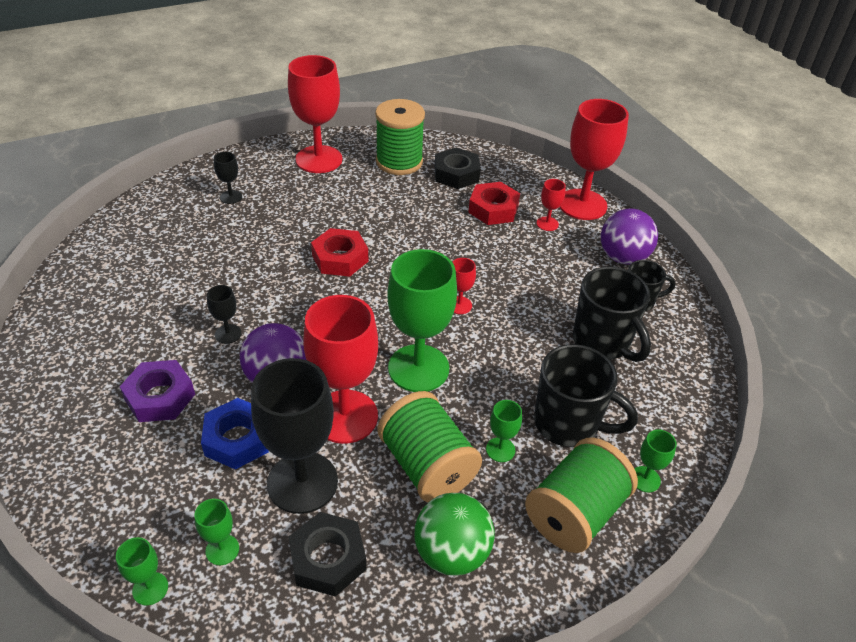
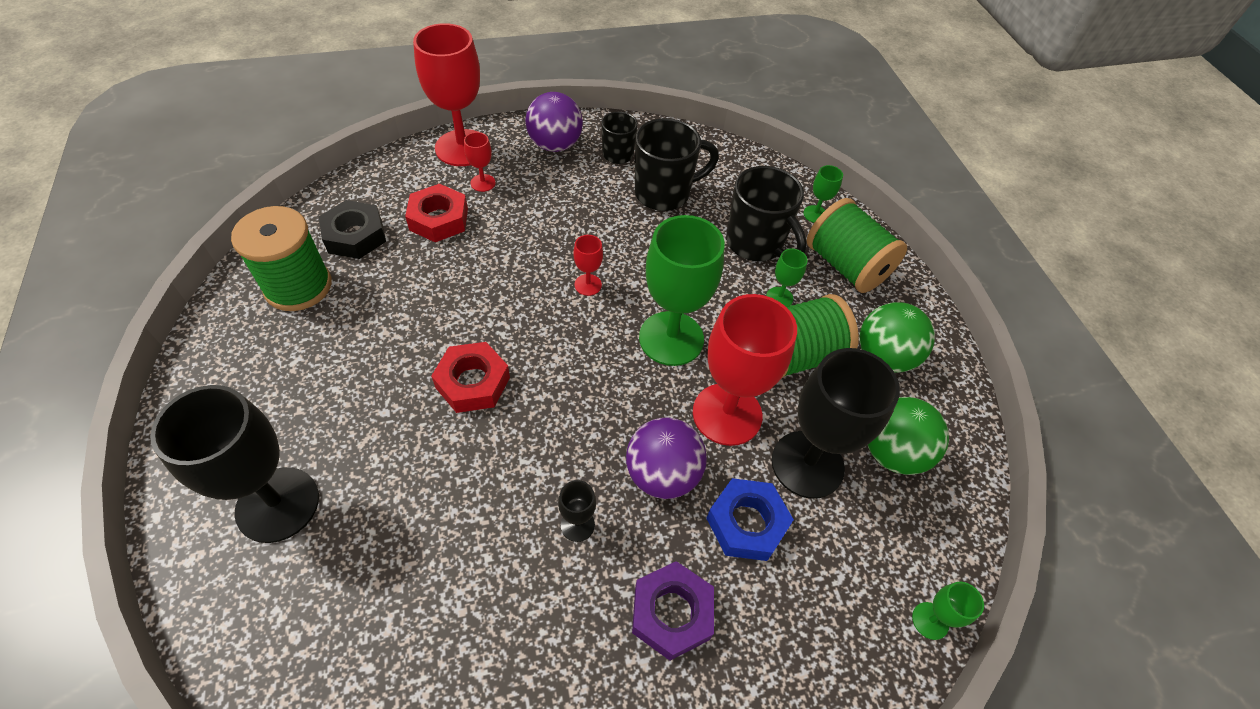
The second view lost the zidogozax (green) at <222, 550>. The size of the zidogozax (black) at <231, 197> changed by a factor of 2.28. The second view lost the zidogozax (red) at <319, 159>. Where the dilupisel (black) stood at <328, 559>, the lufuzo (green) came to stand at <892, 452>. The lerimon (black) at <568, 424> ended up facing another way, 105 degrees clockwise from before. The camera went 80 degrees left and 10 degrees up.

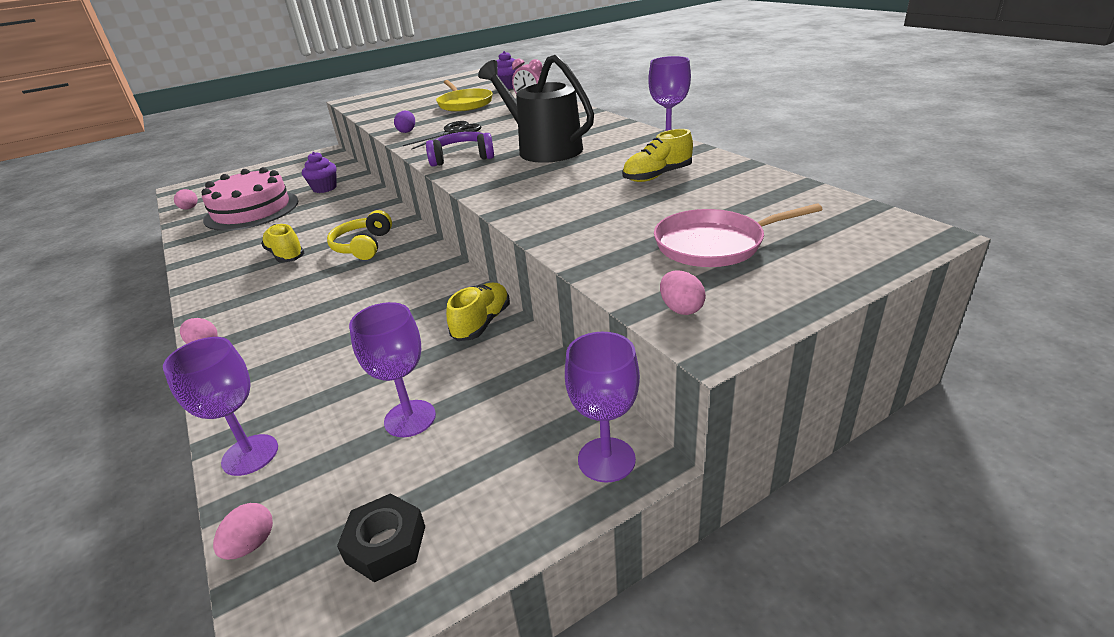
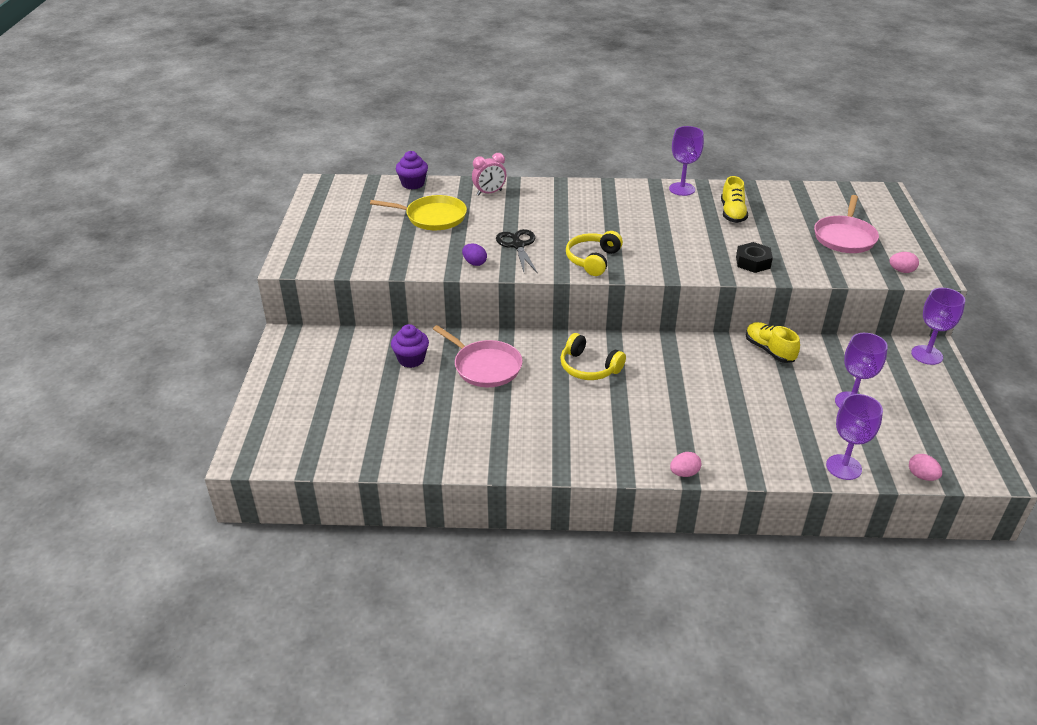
The second view lost the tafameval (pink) at <189, 208>. The second view lost the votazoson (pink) at <252, 210>. The second view lost the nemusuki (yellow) at <286, 255>. The dilupisel (black) ended up elsewhere, having gone from <386, 544> to <753, 262>. What was the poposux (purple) at <462, 158> turned into the poposux (yellow) at <592, 260>. The second view lost the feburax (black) at <544, 149>. The second view gained the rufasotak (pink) at <485, 366>. The camera went 60 degrees left and 5 degrees up.

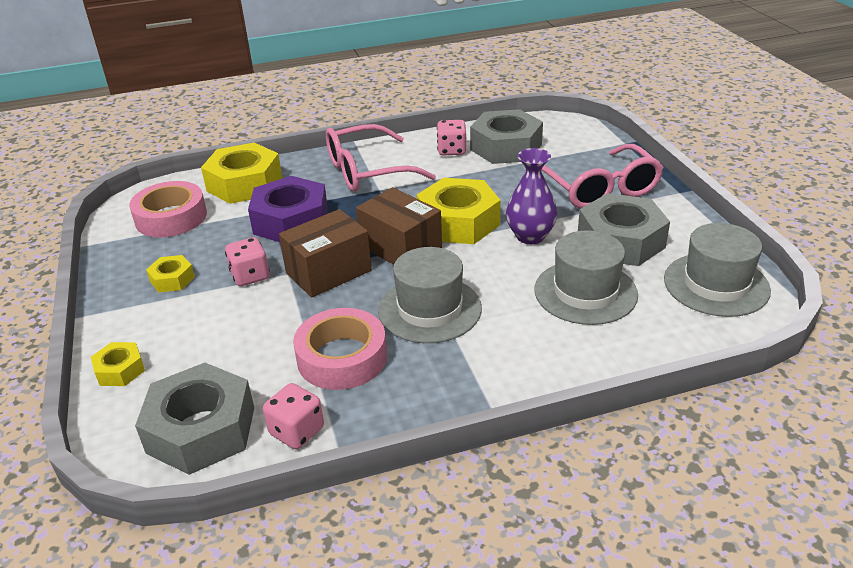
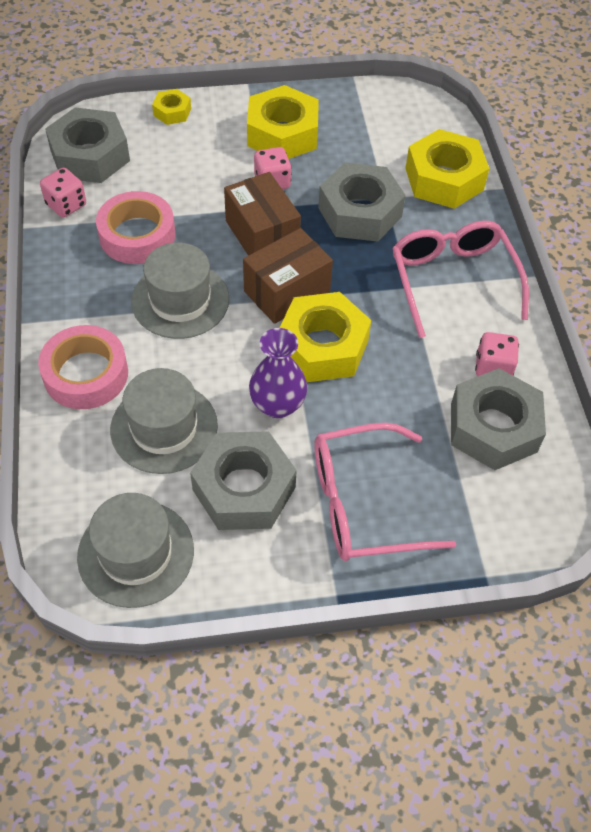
The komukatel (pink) ended up elsewhere, having gone from <171, 217> to <86, 374>. The size of the dilupisel (yellow) at <172, 279> changed by a factor of 2.02. What was the dilupisel (purple) at <291, 221> turned into the dilupisel (grey) at <360, 212>. The camera went 95 degrees right and 20 degrees up.

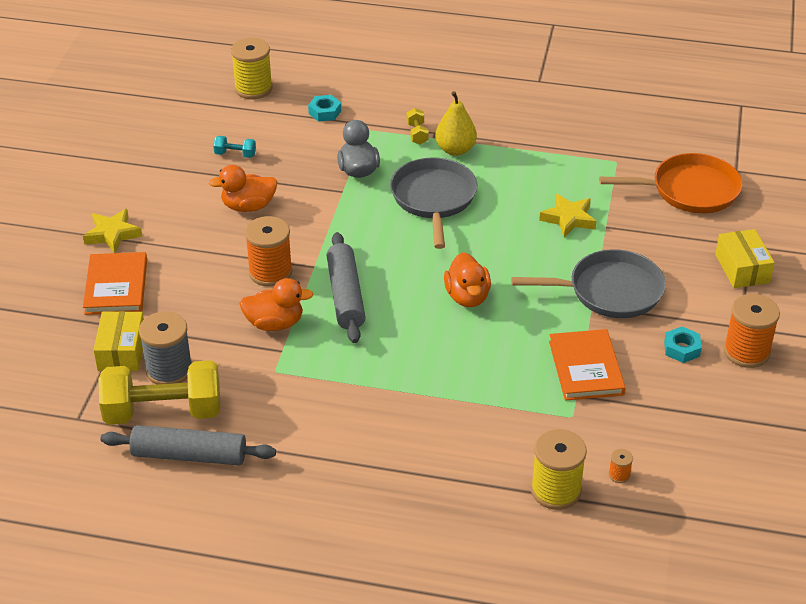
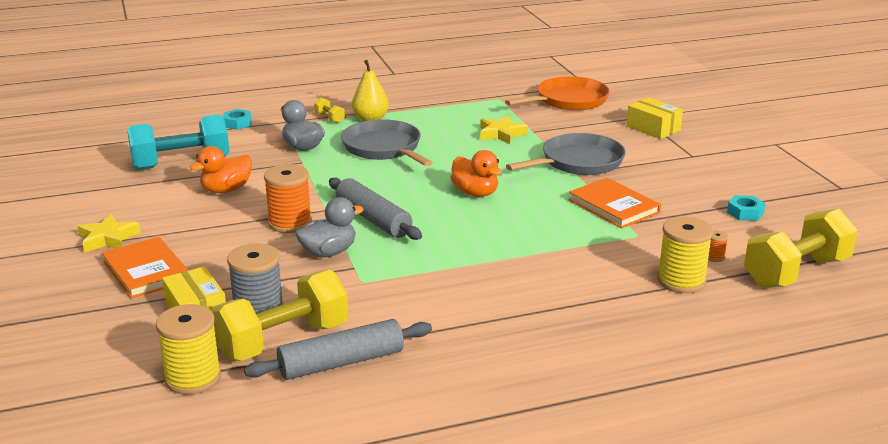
The size of the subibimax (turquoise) at <235, 154> changed by a factor of 2.42. The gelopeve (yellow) ended up elsewhere, having gone from <253, 88> to <193, 378>. What was the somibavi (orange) at <275, 323> turned into the somibavi (grey) at <328, 252>. The dilupisel (turquoise) ended up elsewhere, having gone from <681, 349> to <745, 213>. The second view lost the gelopeve (orange) at <746, 352>. The second view gained the subibimax (yellow) at <796, 272>. The camera went 30 degrees left and 15 degrees down.

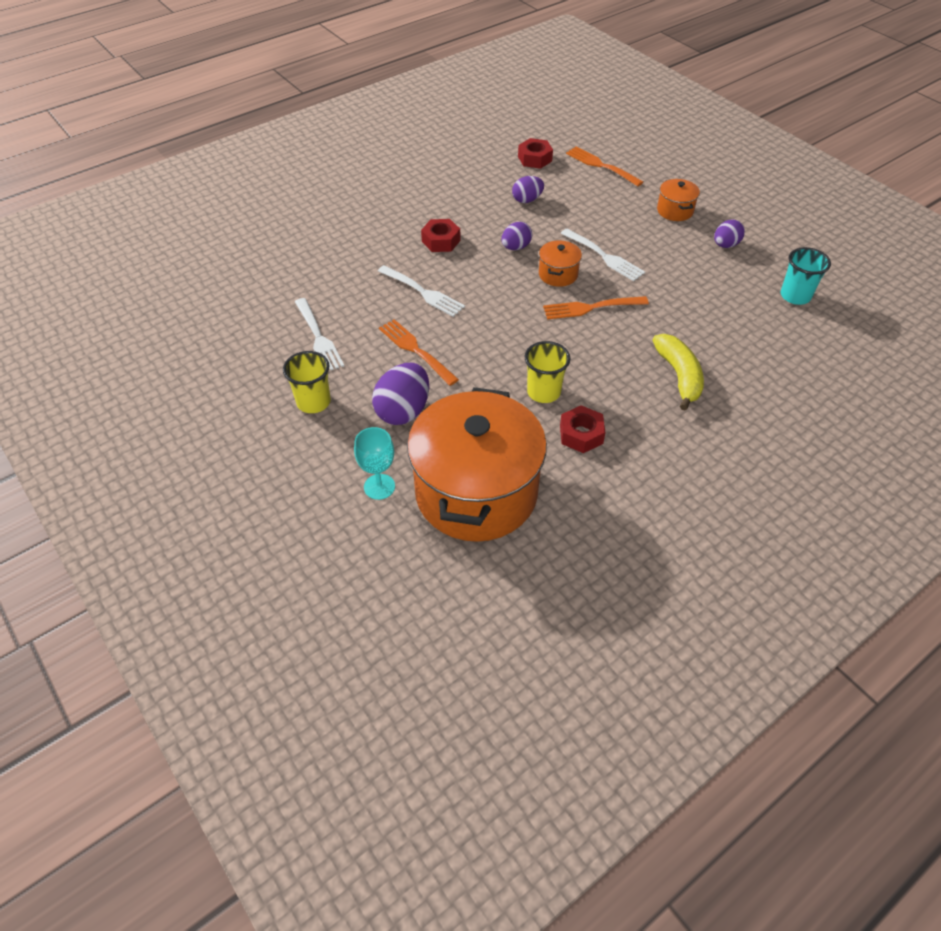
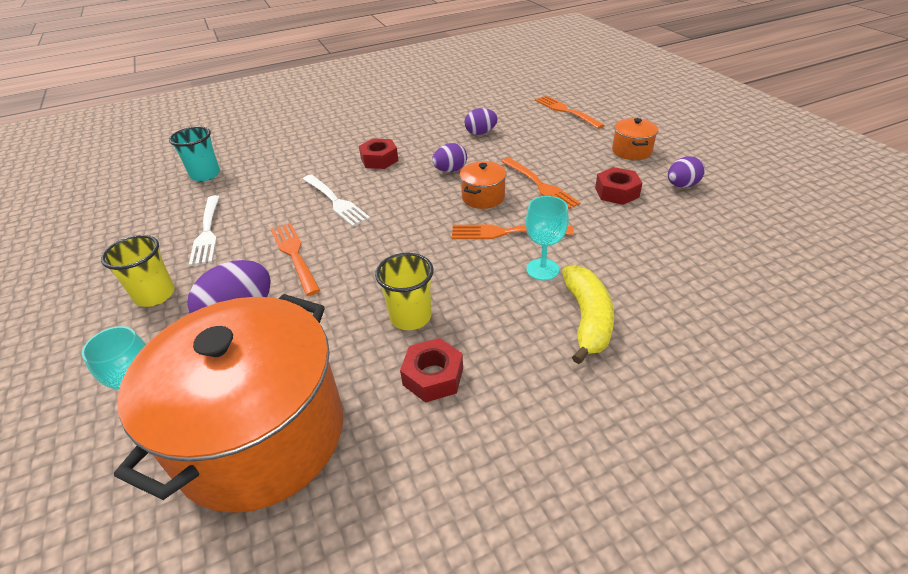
The dilupisel (red) ended up elsewhere, having gone from <534, 159> to <616, 192>. What was the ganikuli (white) at <603, 256> turned into the ganikuli (orange) at <539, 185>. The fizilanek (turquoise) ended up elsewhere, having gone from <795, 296> to <205, 175>. The second view gained the zidogozax (turquoise) at <542, 269>. The camera went 15 degrees right and 10 degrees down.

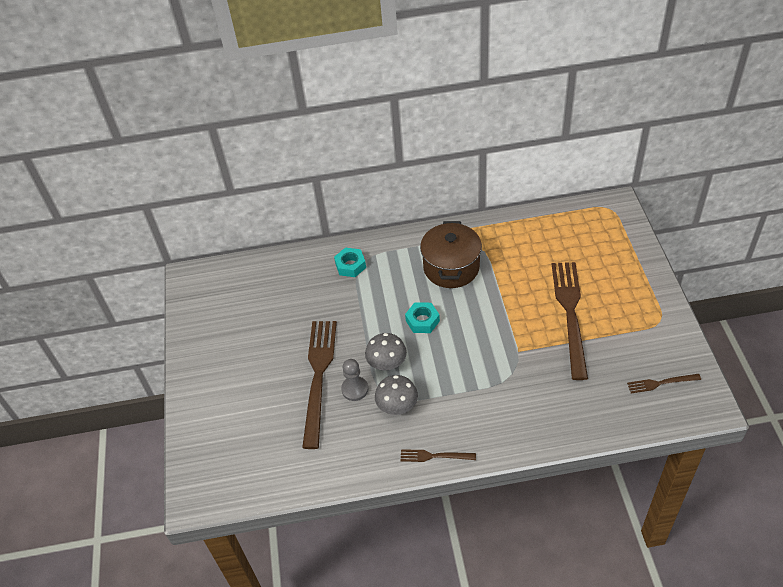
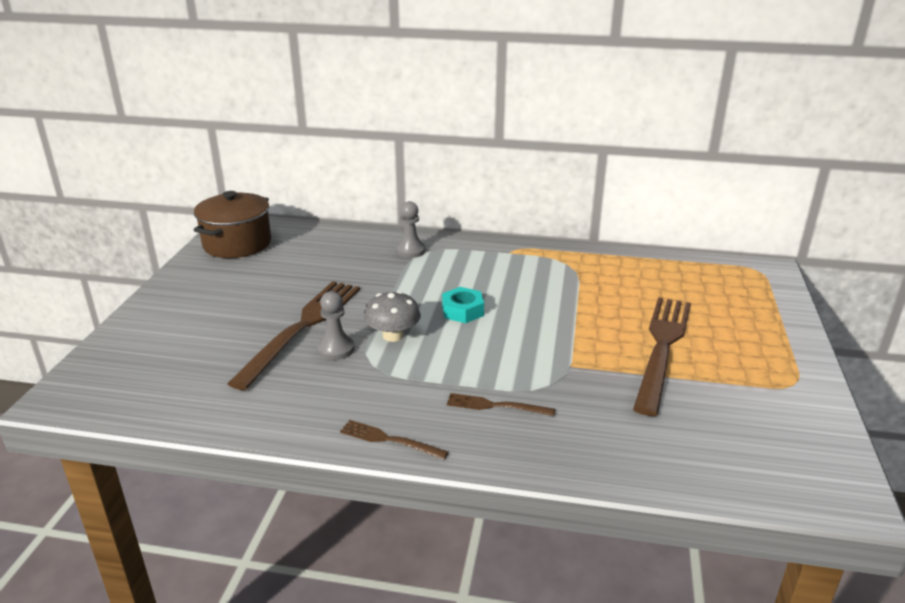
Where the dilupisel (turquoise) stood at <350, 265>, the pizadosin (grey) came to stand at <410, 251>. The second view lost the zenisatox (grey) at <397, 405>. The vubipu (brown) ended up elsewhere, having gone from <451, 267> to <237, 244>. The ganikuli (brown) ended up elsewhere, having gone from <661, 383> to <496, 406>. The camera went 15 degrees right and 20 degrees down.

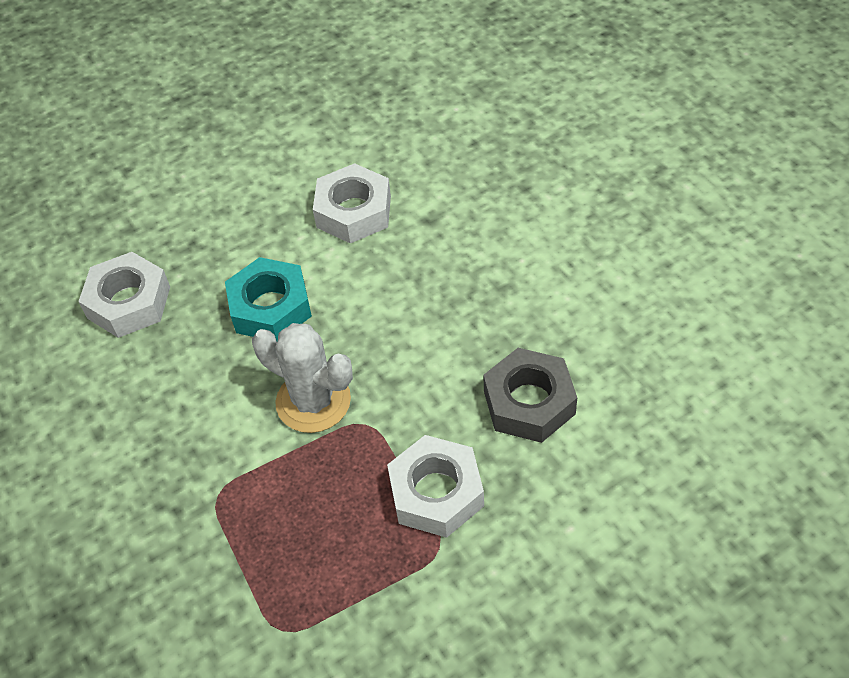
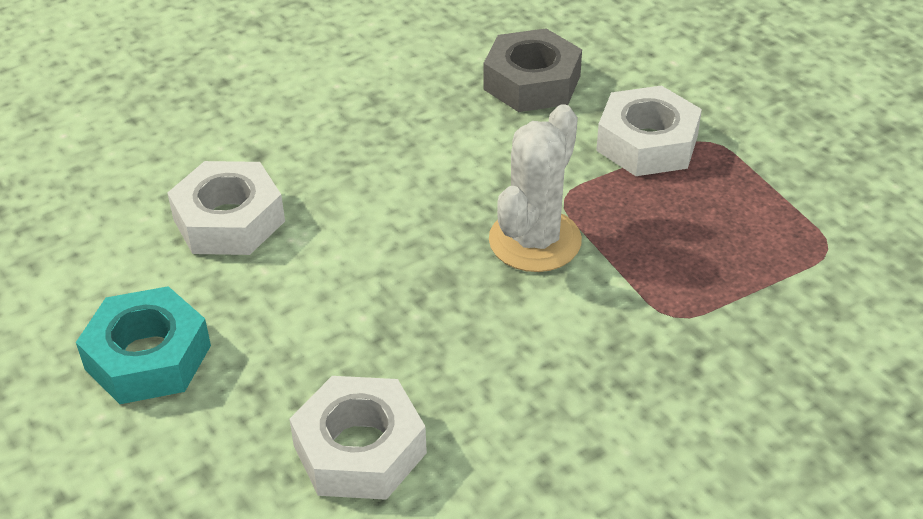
The dilupisel (turquoise) ended up elsewhere, having gone from <270, 307> to <148, 357>. The camera went 95 degrees left and 10 degrees down.

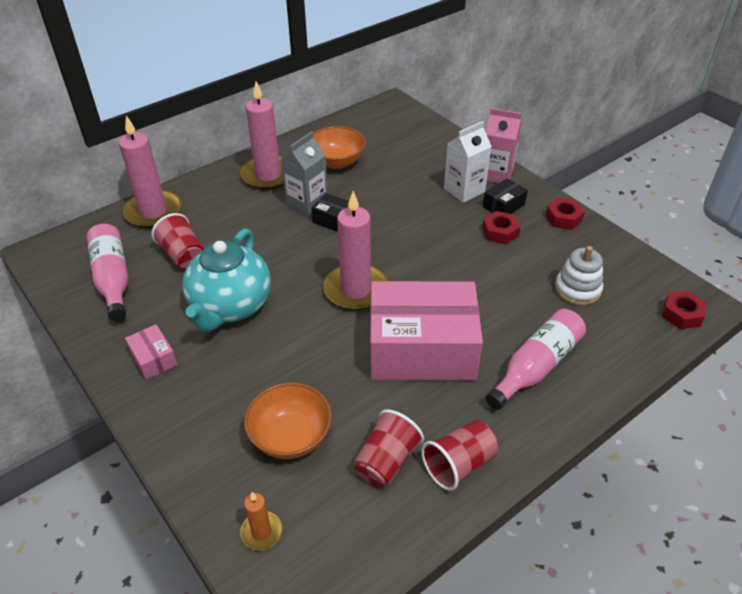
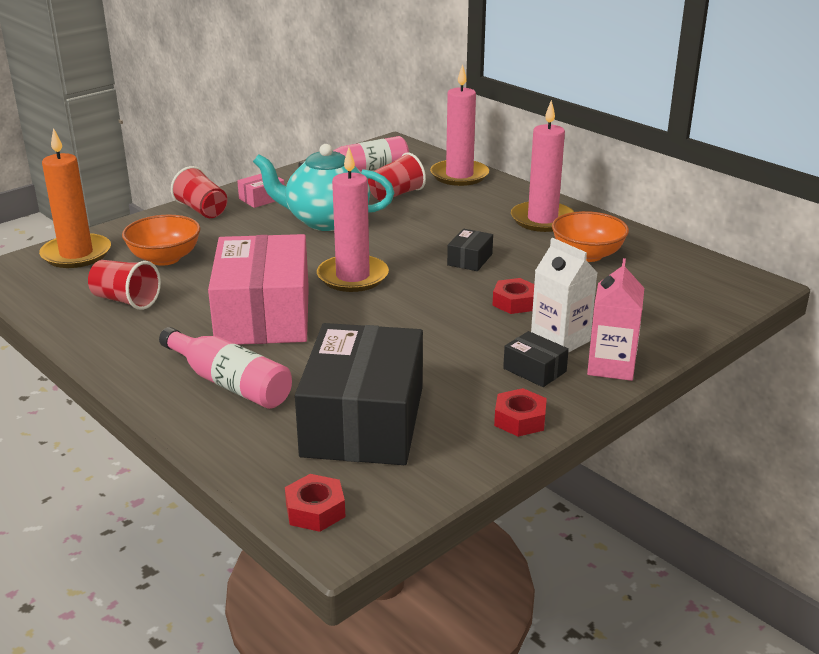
The size of the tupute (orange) at <261, 532> changed by a factor of 2.06. The second view lost the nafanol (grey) at <307, 203>. The fizilanek (red) ended up elsewhere, having gone from <459, 464> to <202, 210>. The dilupisel (red) ended up elsewhere, having gone from <500, 232> to <514, 302>. Where the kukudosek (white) stood at <577, 289>, the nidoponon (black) came to stand at <363, 421>. The camera went 85 degrees right and 15 degrees down.

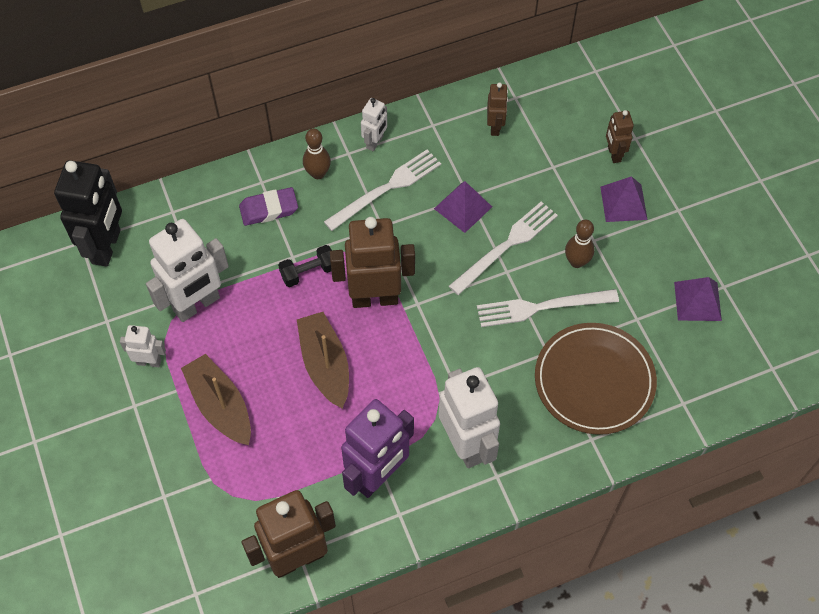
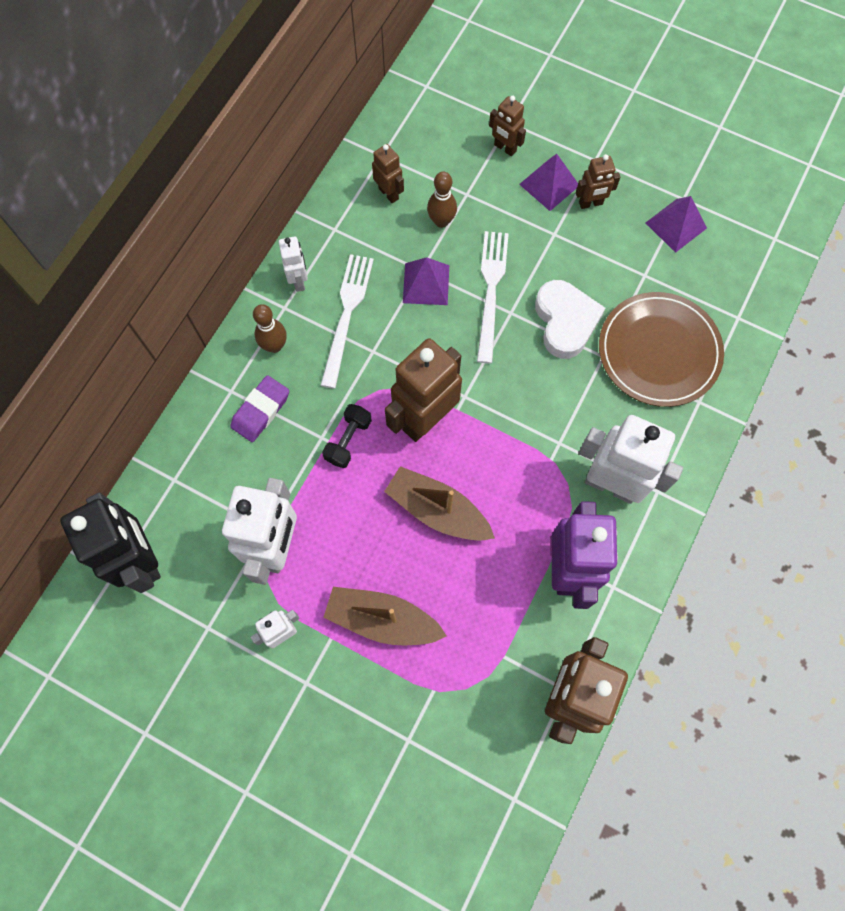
Where the ganikuli (white) stood at <542, 307>, the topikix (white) came to stand at <565, 321>. The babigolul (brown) ended up elsewhere, having gone from <576, 262> to <441, 221>. The second view gained the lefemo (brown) at <590, 203>. The camera went 40 degrees left and 10 degrees up.

